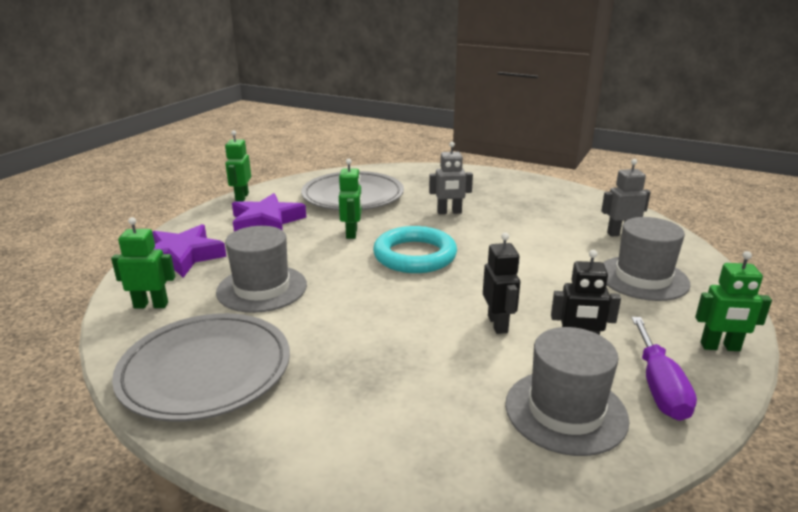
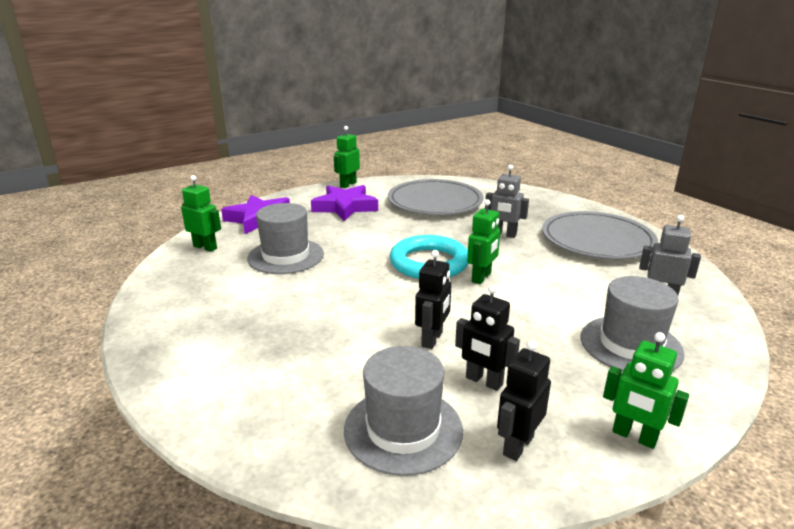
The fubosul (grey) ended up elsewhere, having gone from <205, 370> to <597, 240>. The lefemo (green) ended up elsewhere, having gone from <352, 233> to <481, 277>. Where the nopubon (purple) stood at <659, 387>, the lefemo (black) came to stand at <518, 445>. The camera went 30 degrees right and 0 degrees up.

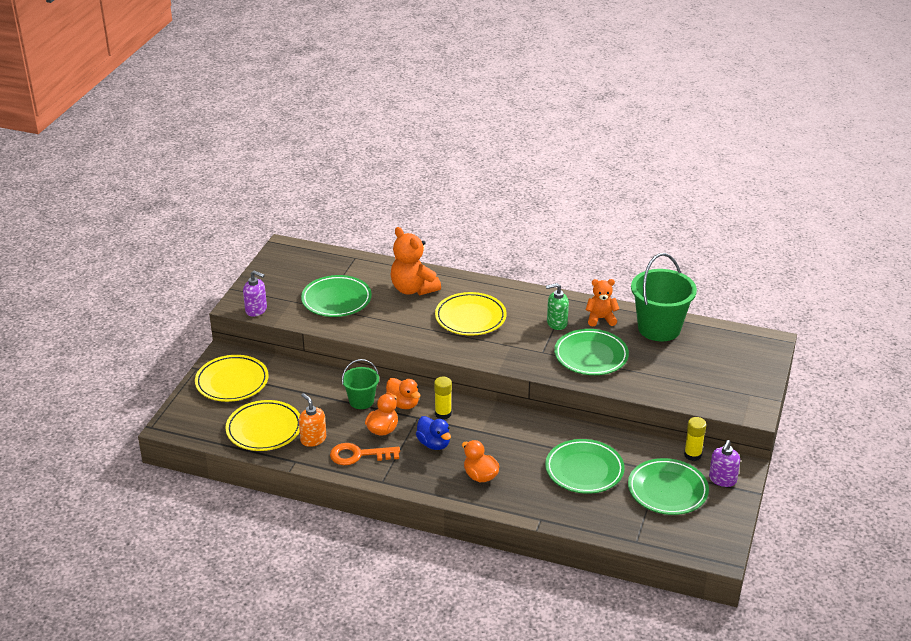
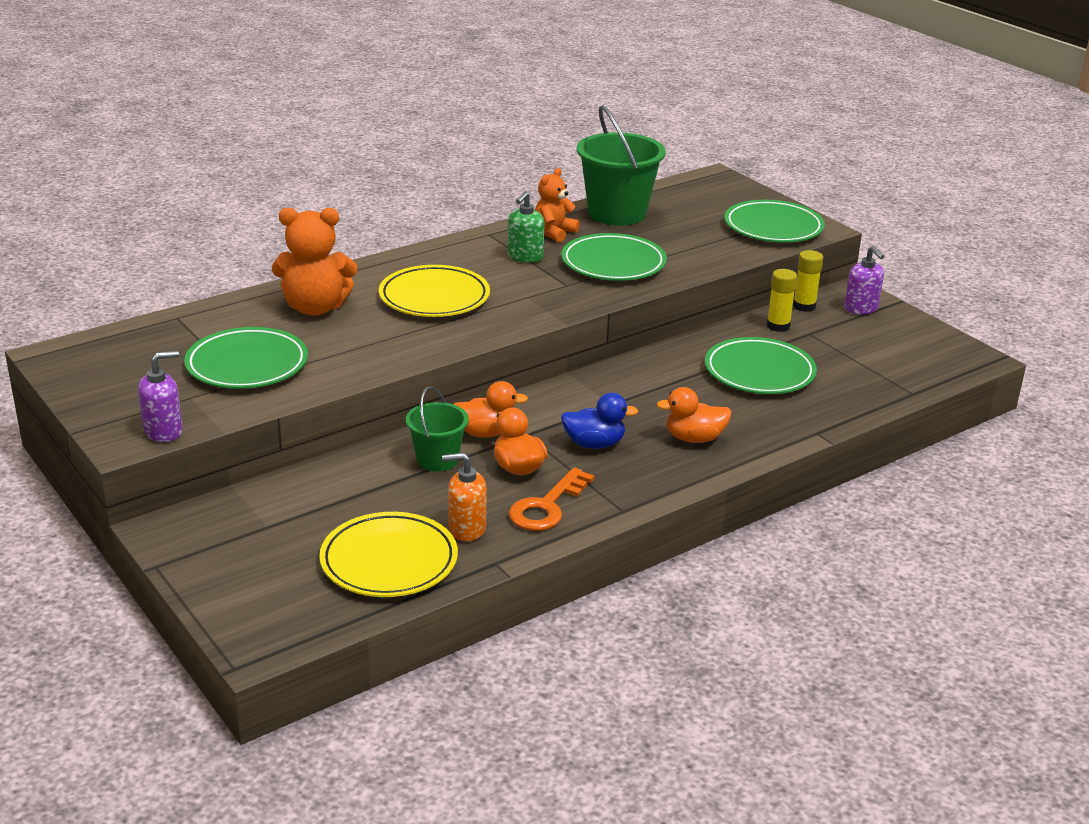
The second view lost the fubosul (yellow) at <232, 382>. The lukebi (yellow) ended up elsewhere, having gone from <443, 414> to <778, 326>. The fubosul (green) ended up elsewhere, having gone from <667, 490> to <773, 227>. The camera went 55 degrees left and 5 degrees down.

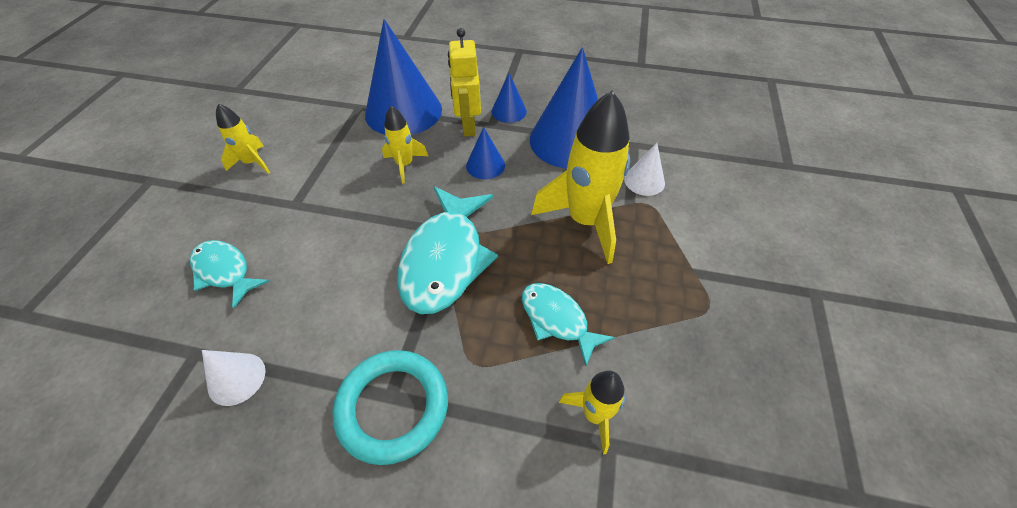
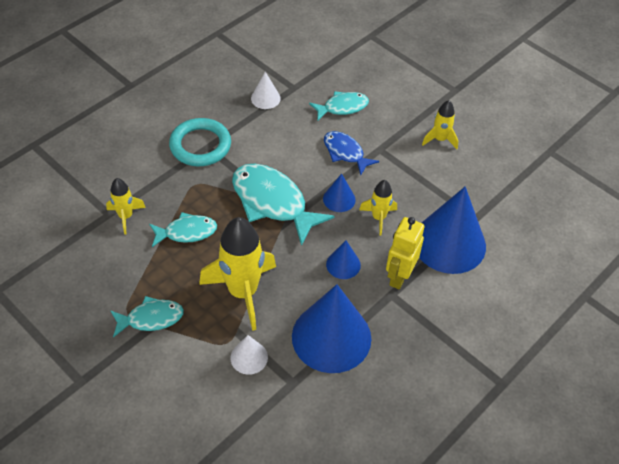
The lefemo (yellow) at <468, 126> ended up facing another way, 90 degrees counterclockwise from before. The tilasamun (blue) ended up elsewhere, having gone from <509, 111> to <339, 199>. The second view gained the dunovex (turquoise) at <151, 318>. The second view gained the dunovex (blue) at <345, 153>. The camera went 120 degrees right and 0 degrees up.

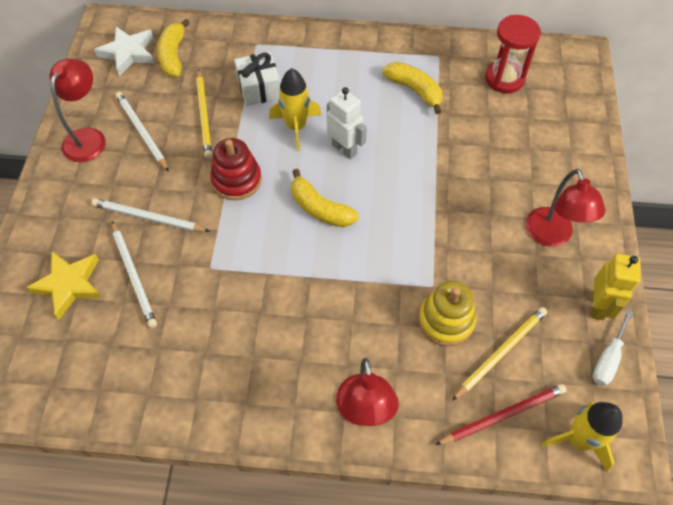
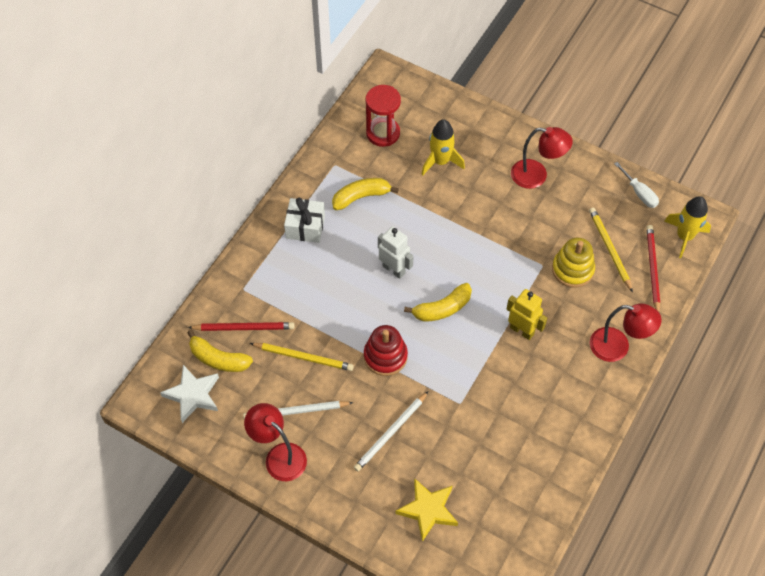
The second view lost the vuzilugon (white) at <134, 275>. The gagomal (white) ended up elsewhere, having gone from <259, 88> to <305, 227>. The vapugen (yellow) ended up elsewhere, having gone from <296, 127> to <440, 161>. The lefemo (white) at <344, 149> ended up facing another way, 60 degrees clockwise from before. The lefemo (yellow) ended up elsewhere, having gone from <598, 306> to <522, 330>. The second view gained the vuzilugon (red) at <243, 328>. The camera went 65 degrees left and 0 degrees up.

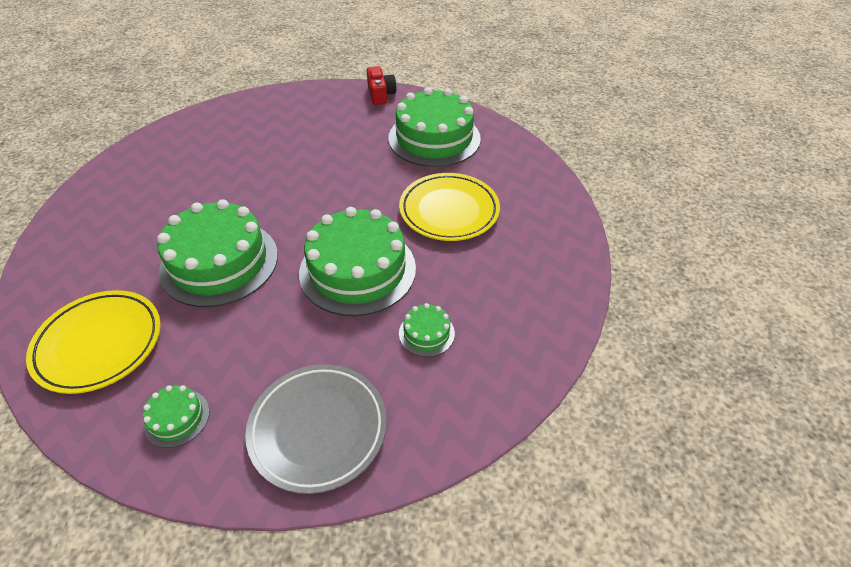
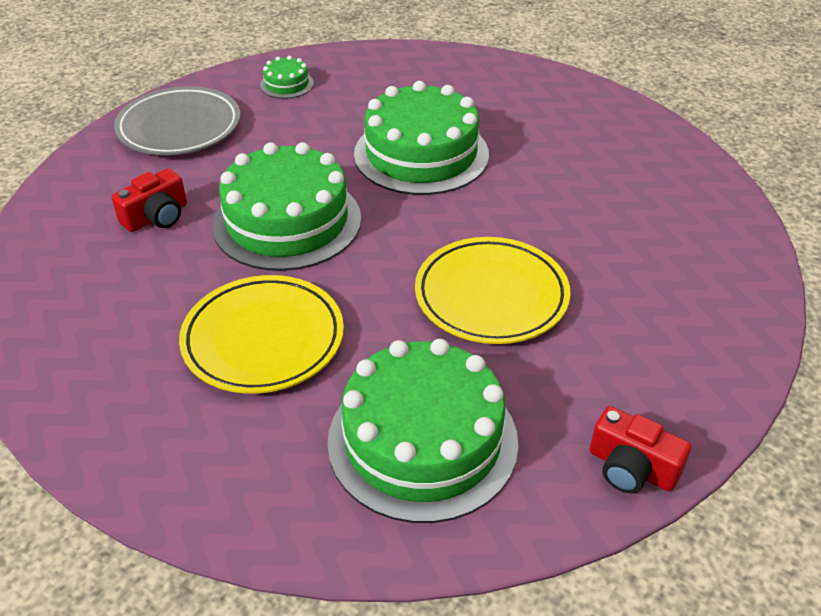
The fubosul (yellow) ended up elsewhere, having gone from <99, 344> to <491, 296>. Where the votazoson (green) stood at <426, 333>, the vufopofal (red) came to stand at <157, 217>. The camera went 135 degrees right and 5 degrees down.

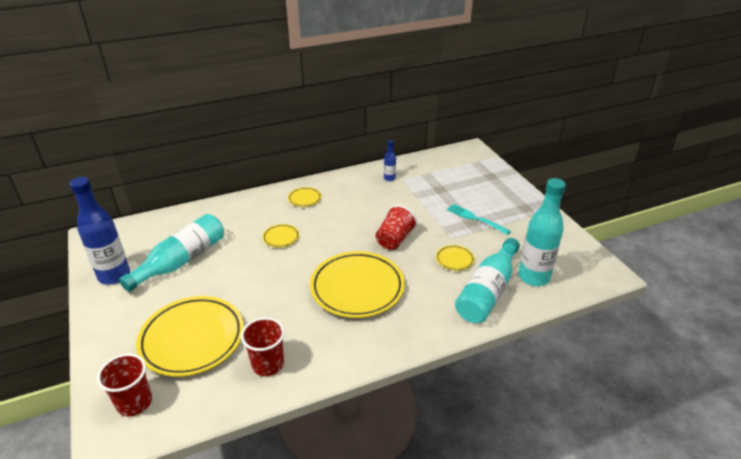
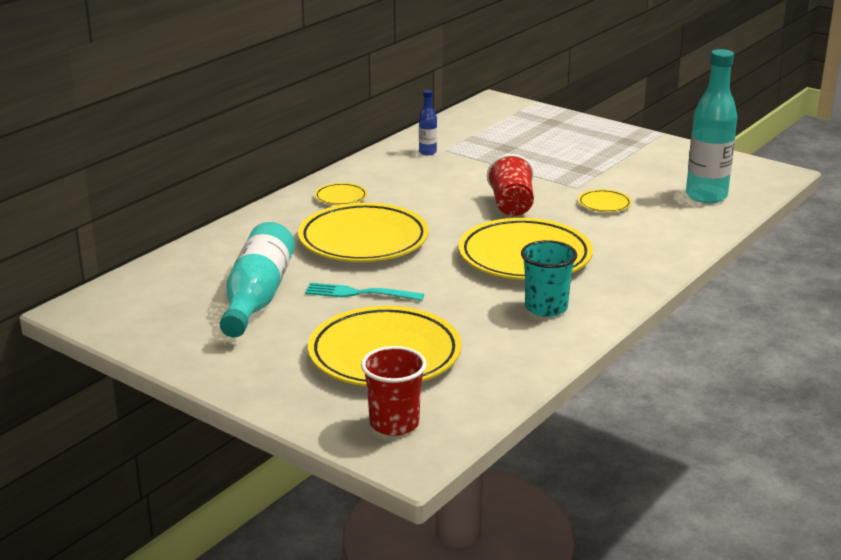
The second view lost the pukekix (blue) at <114, 275>. The second view lost the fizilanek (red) at <268, 364>. The size of the fubosul (yellow) at <281, 237> changed by a factor of 2.31. The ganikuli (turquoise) ended up elsewhere, having gone from <475, 219> to <359, 293>. The second view lost the pukekix (turquoise) at <487, 291>. The second view gained the fizilanek (turquoise) at <546, 308>. The camera went 30 degrees left and 10 degrees down.

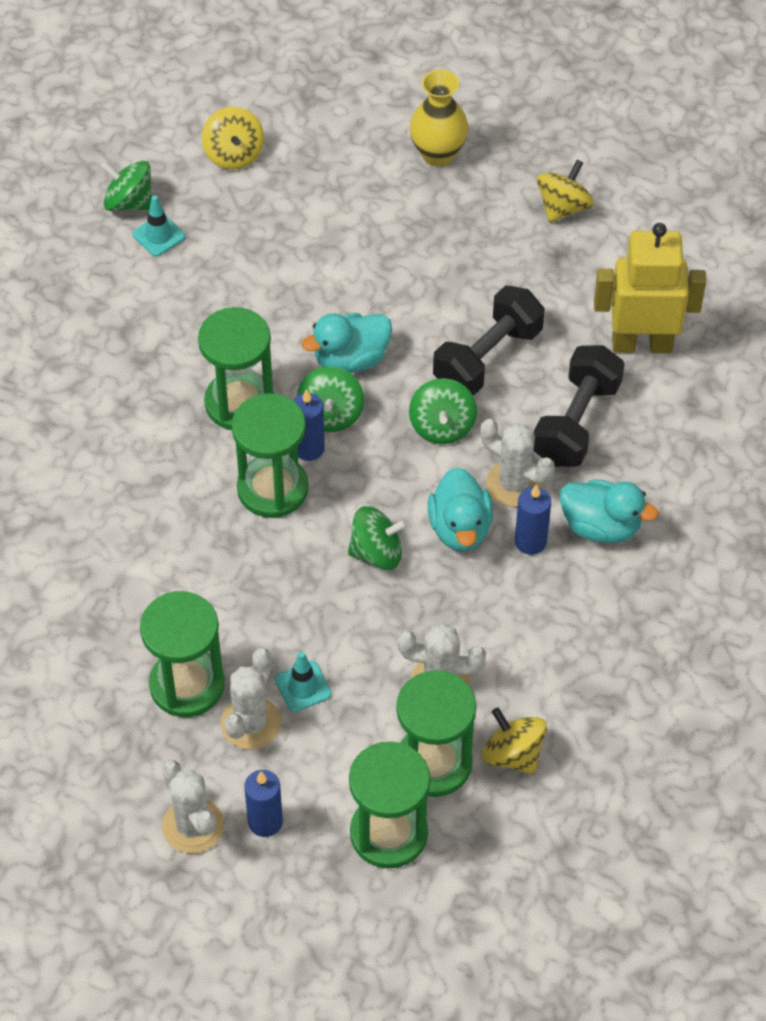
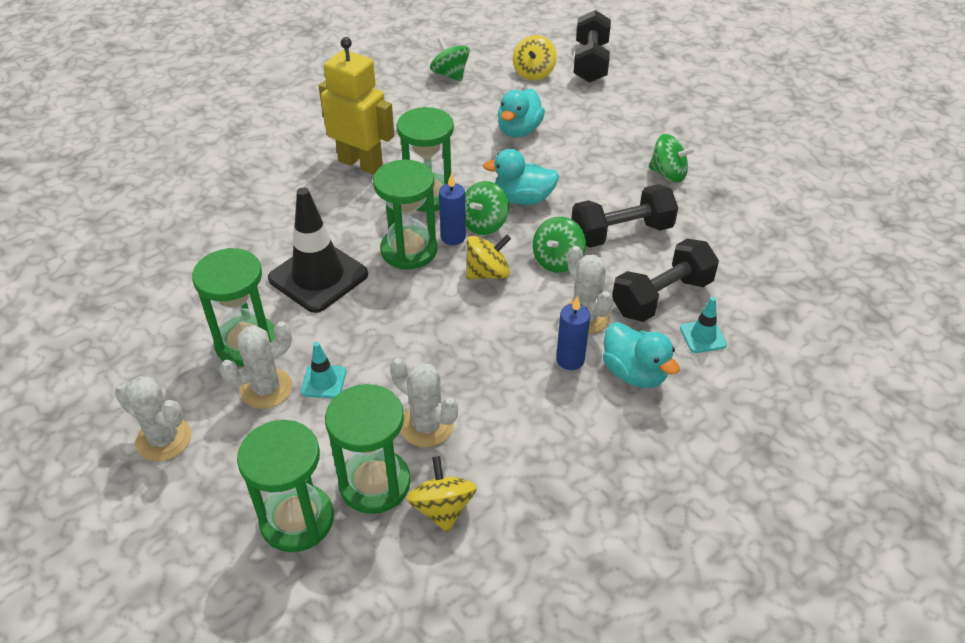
The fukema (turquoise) ended up elsewhere, having gone from <159, 235> to <703, 336>. The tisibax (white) at <193, 826> ended up facing another way, 60 degrees counterclockwise from before. The second view lost the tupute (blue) at <265, 822>. The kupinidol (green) ended up elsewhere, having gone from <377, 553> to <668, 174>. The second view lost the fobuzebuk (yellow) at <438, 154>. The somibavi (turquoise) ended up elsewhere, having gone from <460, 528> to <519, 130>. The kupinidol (yellow) ended up elsewhere, having gone from <563, 207> to <488, 273>. The lefemo (yellow) ended up elsewhere, having gone from <641, 343> to <361, 163>. The second view gained the fukema (black) at <318, 276>. The second view gained the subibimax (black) at <590, 62>. The camera went 30 degrees right and 10 degrees down.

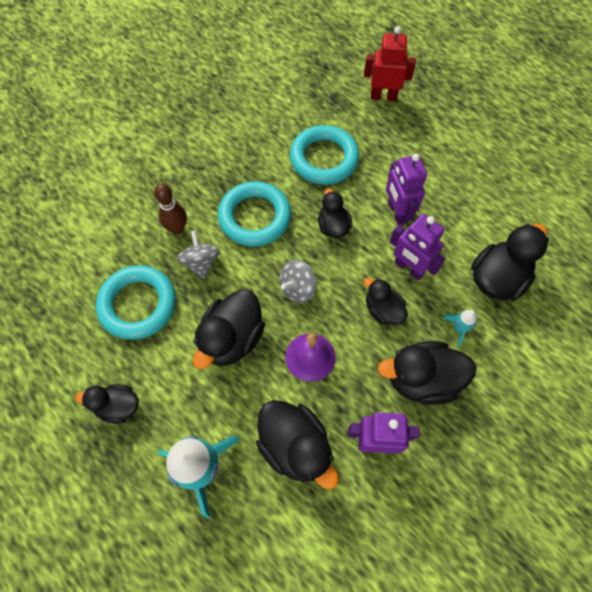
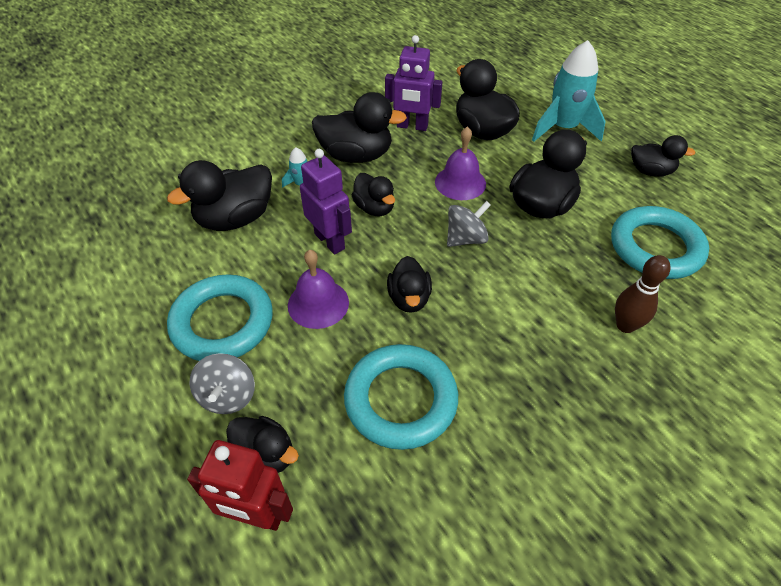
The kupinidol (grey) ended up elsewhere, having gone from <201, 262> to <228, 396>. The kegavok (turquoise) ended up elsewhere, having gone from <255, 217> to <222, 322>. Where the lefemo (purple) stood at <397, 212>, the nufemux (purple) came to stand at <318, 303>. The second view gained the somibavi (black) at <266, 455>. The camera went 170 degrees left and 15 degrees down.

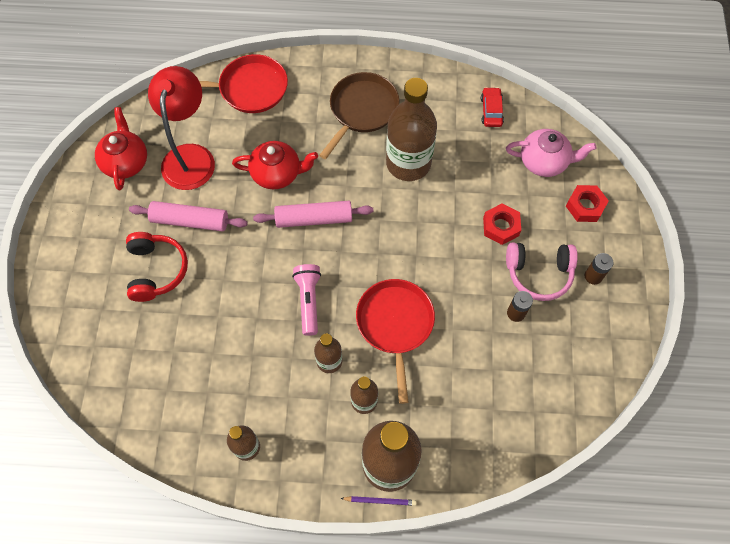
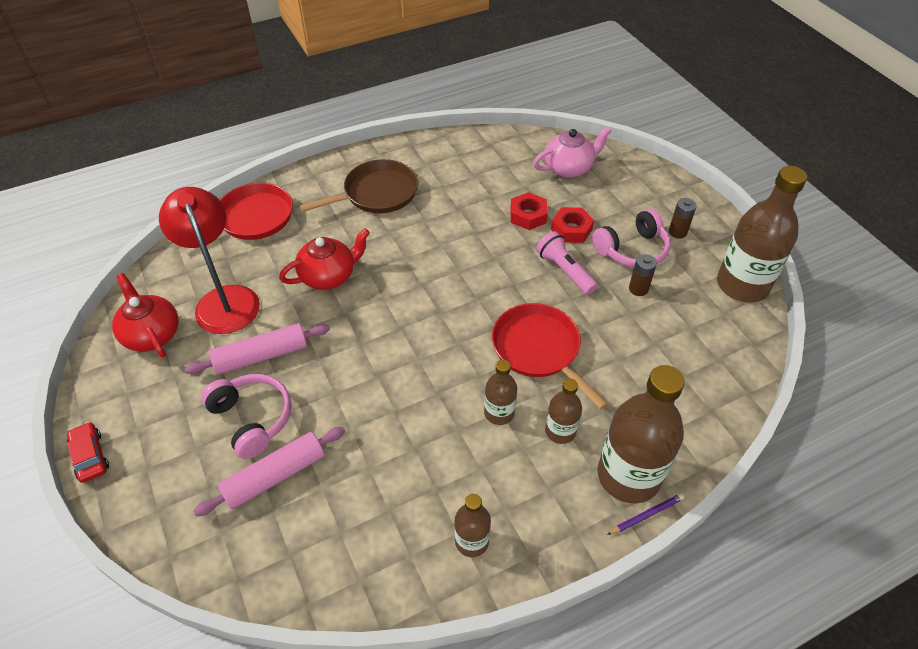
What was the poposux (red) at <156, 270> turned into the poposux (pink) at <252, 419>. The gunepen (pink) ended up elsewhere, having gone from <314, 219> to <275, 476>. The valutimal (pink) ended up elsewhere, having gone from <309, 301> to <565, 271>. The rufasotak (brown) at <362, 110> ended up facing another way, 60 degrees clockwise from before. The pukekix (brown) ended up elsewhere, having gone from <408, 163> to <742, 285>. The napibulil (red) ended up elsewhere, having gone from <491, 111> to <90, 456>. The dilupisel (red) ended up elsewhere, having gone from <585, 206> to <528, 215>. The camera went 30 degrees left and 15 degrees down.

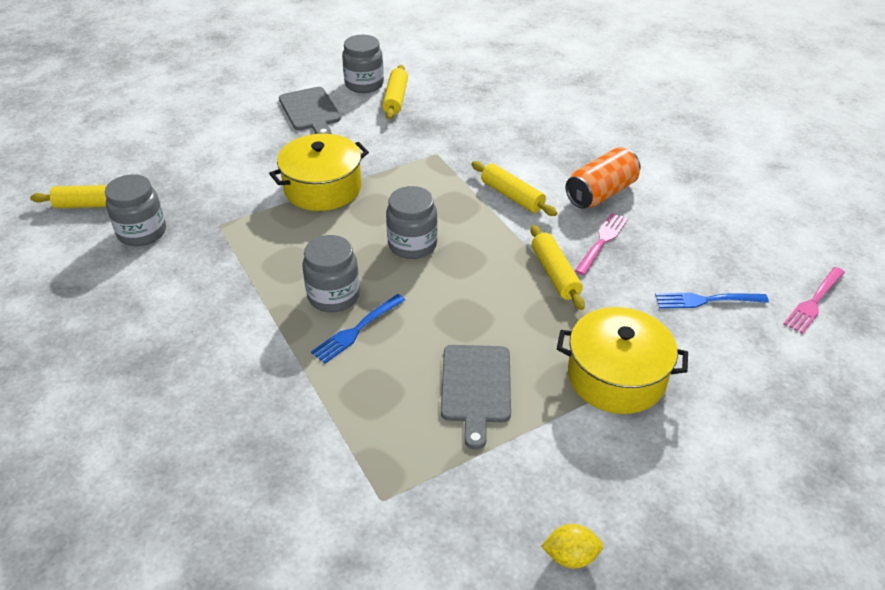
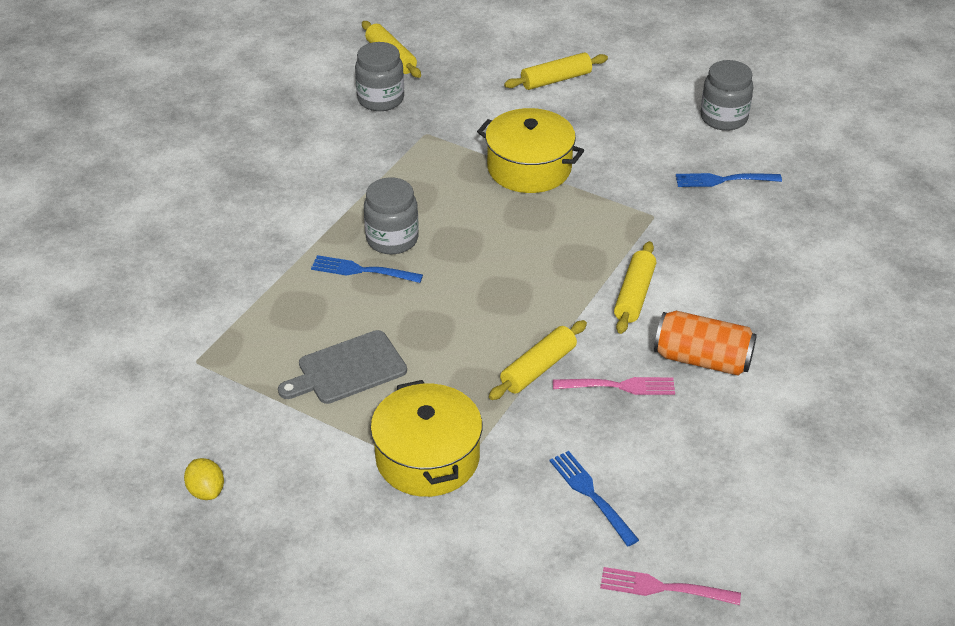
The second view lost the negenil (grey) at <310, 111>. The gunepen (yellow) ended up elsewhere, having gone from <395, 99> to <556, 80>. The second view lost the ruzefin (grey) at <412, 245>. The second view gained the ganikuli (blue) at <724, 180>. The camera went 60 degrees right and 0 degrees up.

